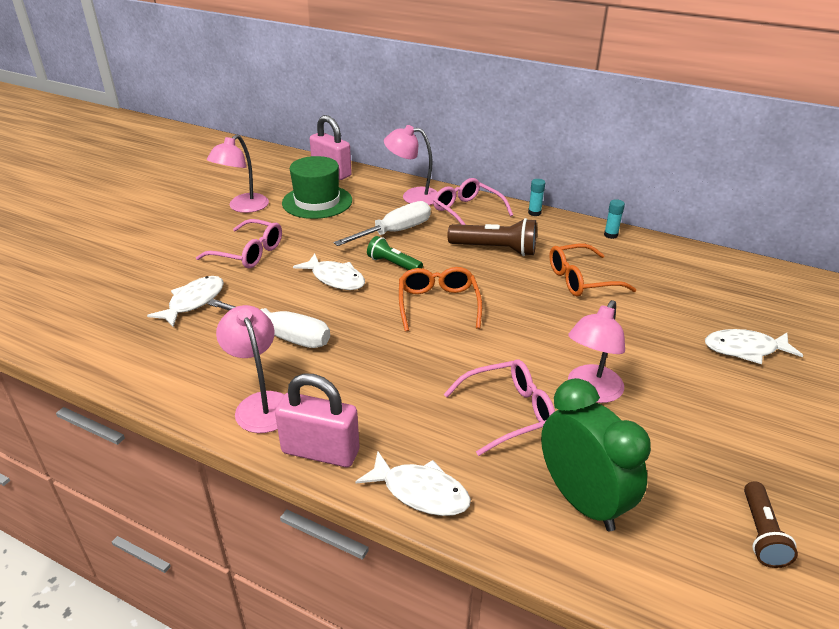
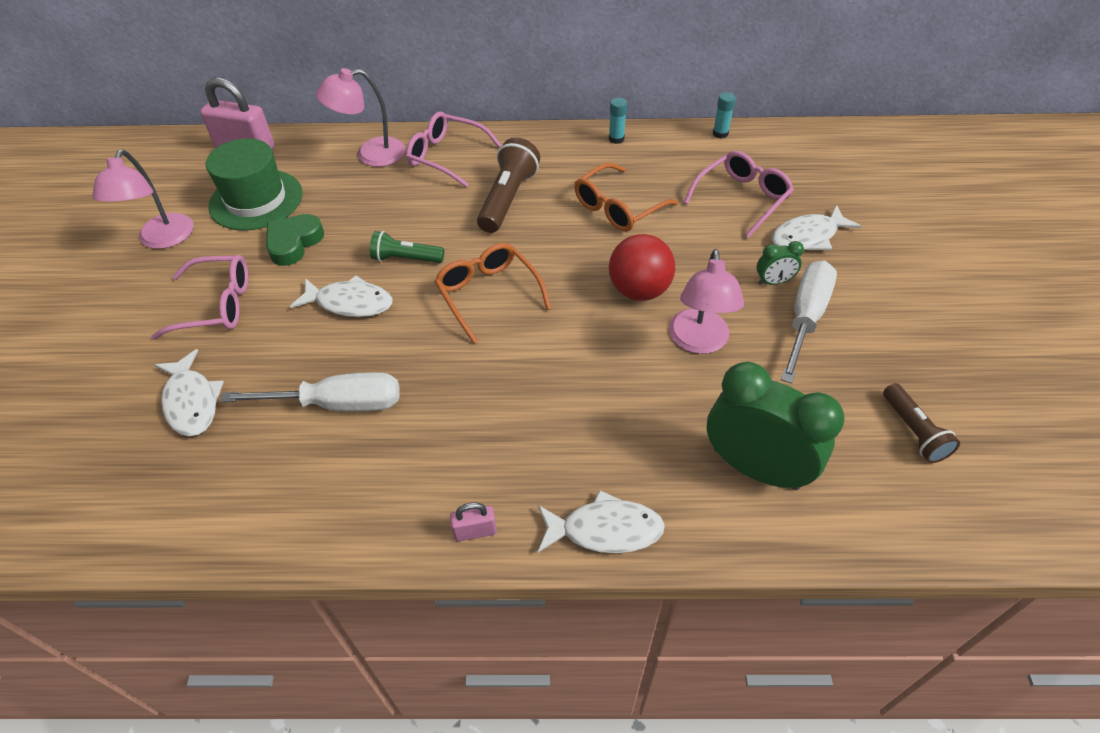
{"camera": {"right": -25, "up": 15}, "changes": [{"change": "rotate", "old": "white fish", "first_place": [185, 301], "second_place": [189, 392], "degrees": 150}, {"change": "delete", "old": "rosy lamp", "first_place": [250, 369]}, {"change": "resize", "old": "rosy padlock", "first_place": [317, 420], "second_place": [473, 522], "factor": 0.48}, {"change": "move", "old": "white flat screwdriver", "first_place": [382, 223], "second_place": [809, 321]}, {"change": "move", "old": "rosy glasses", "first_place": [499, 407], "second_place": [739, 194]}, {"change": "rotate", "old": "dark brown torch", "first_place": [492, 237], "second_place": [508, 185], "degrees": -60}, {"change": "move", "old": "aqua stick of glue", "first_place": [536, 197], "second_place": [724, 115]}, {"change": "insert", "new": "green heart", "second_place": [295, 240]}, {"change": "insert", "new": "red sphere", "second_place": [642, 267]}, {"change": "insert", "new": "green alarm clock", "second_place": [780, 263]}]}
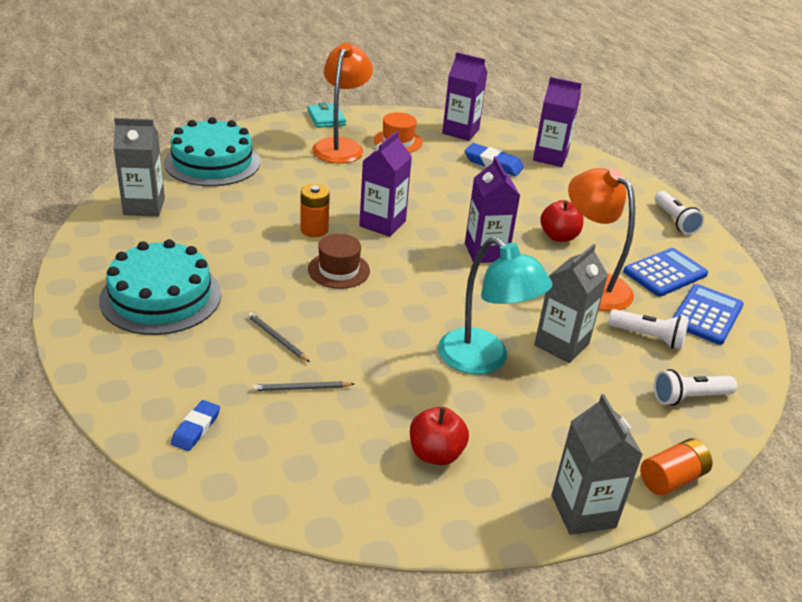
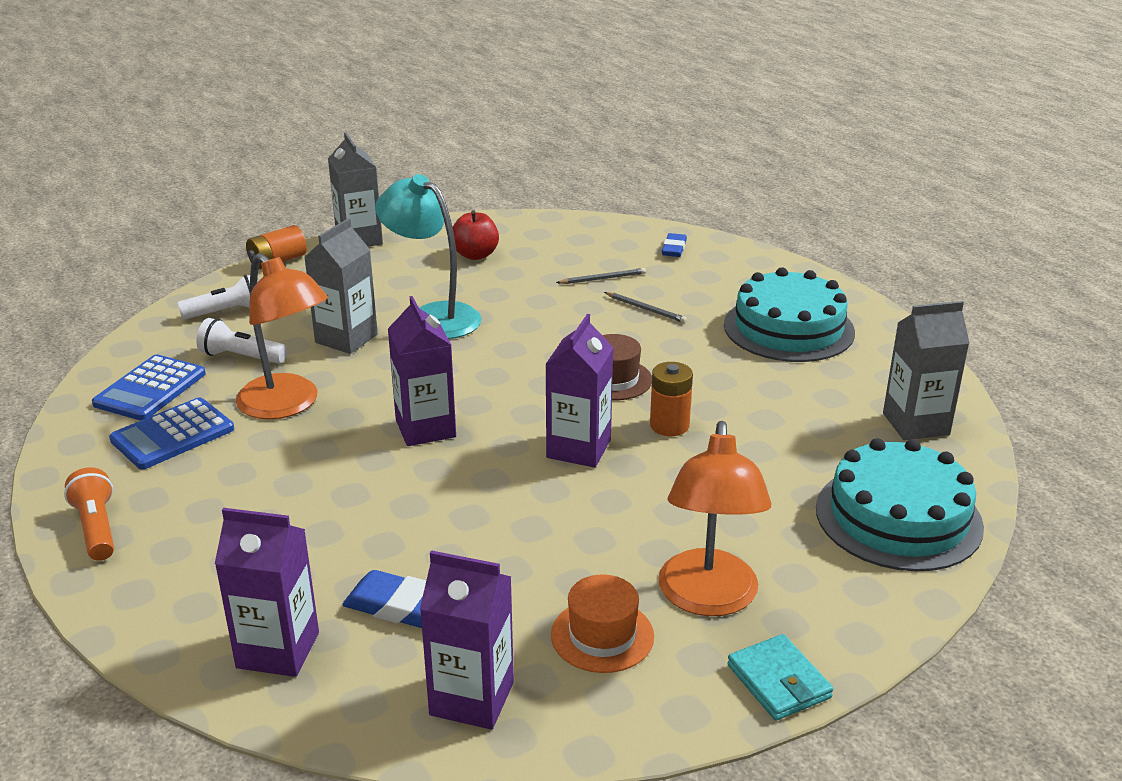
{"camera": {"right": 175, "up": -5}, "changes": [{"change": "delete", "old": "red toy apple", "first_place": [562, 221]}, {"change": "recolor", "old": "white torch", "new": "bright orange torch", "first_place": [679, 213], "second_place": [89, 514]}]}
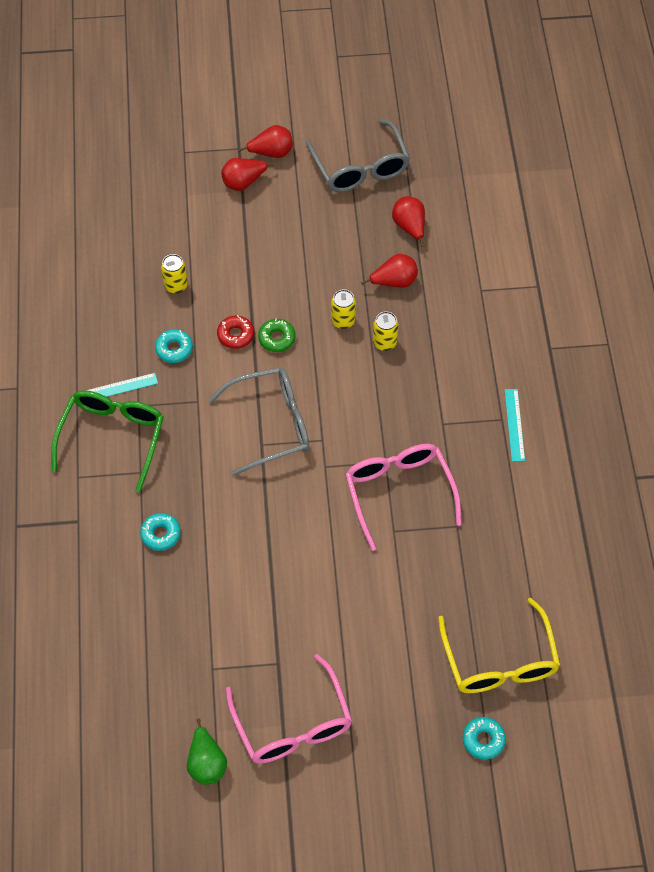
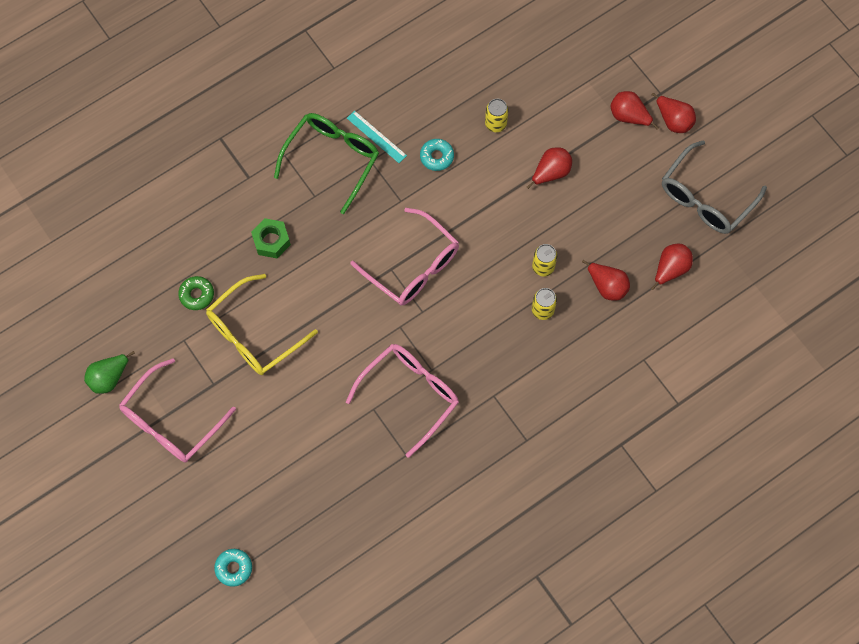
{"camera": {"right": 60, "up": 10}, "changes": [{"change": "rotate", "old": "green glasses", "first_place": [107, 441], "second_place": [326, 163], "degrees": -45}, {"change": "replace", "old": "aqua doughnut", "new": "green nut", "first_place": [160, 532], "second_place": [271, 238]}, {"change": "recolor", "old": "grey glasses", "new": "rosy glasses", "first_place": [259, 421], "second_place": [404, 257]}, {"change": "delete", "old": "red doughnut", "first_place": [235, 332]}, {"change": "move", "old": "green doughnut", "first_place": [277, 335], "second_place": [196, 293]}, {"change": "move", "old": "golden glasses", "first_place": [499, 645], "second_place": [262, 324]}, {"change": "delete", "old": "aqua measuring stick", "first_place": [515, 425]}, {"change": "insert", "new": "red pear", "second_place": [549, 168]}]}
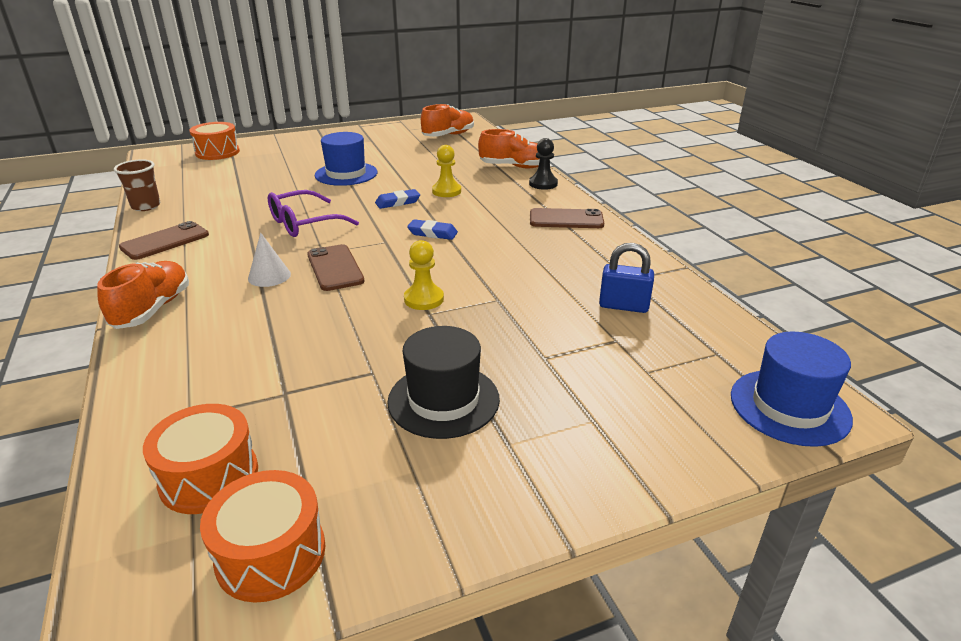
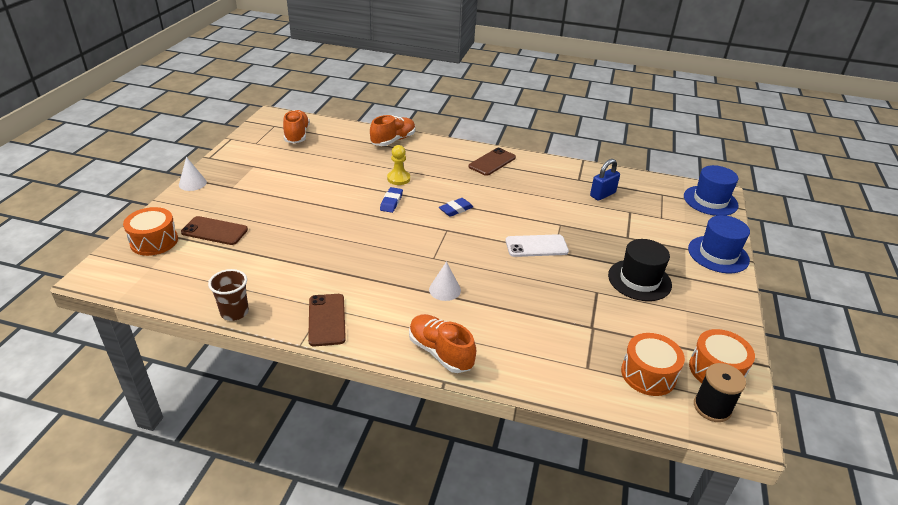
{"camera": {"right": -55, "up": 5}, "changes": [{"change": "delete", "old": "royal purple glasses", "first_place": [313, 213]}, {"change": "move", "old": "dark brown smartphone", "first_place": [336, 267], "second_place": [214, 230]}, {"change": "move", "old": "blue top hat", "first_place": [345, 159], "second_place": [719, 244]}, {"change": "replace", "old": "golden pawn", "new": "white smartphone", "first_place": [424, 275], "second_place": [537, 245]}, {"change": "delete", "old": "jet-black pawn", "first_place": [543, 164]}, {"change": "insert", "new": "white cone shape", "second_place": [193, 174]}, {"change": "insert", "new": "jet-black spool", "second_place": [720, 392]}]}
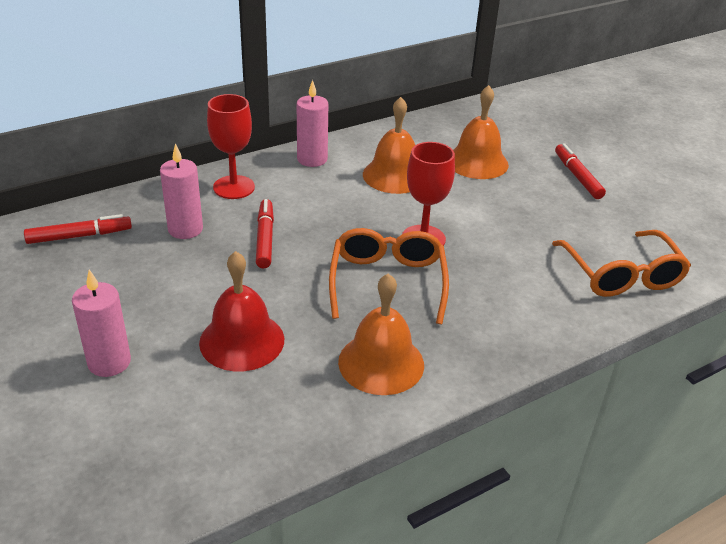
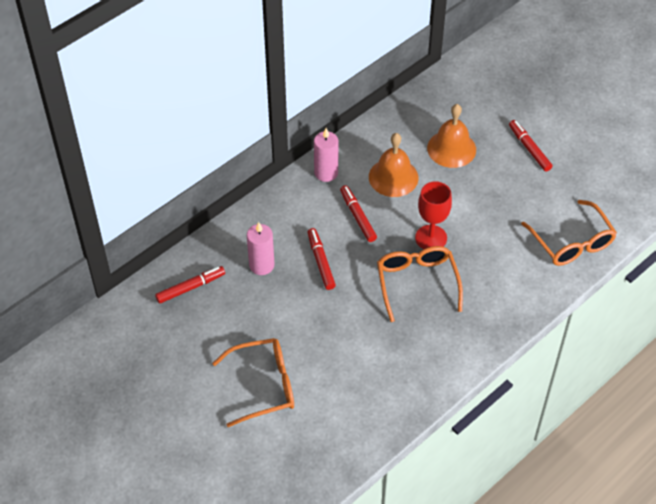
{"camera": {"right": -10, "up": 15}, "changes": [{"change": "replace", "old": "rosy candle", "new": "bright orange glasses", "first_place": [101, 323], "second_place": [253, 382]}, {"change": "delete", "old": "red bell", "first_place": [241, 311]}, {"change": "delete", "old": "red wine glass", "first_place": [231, 146]}, {"change": "delete", "old": "bright orange bell", "first_place": [381, 334]}, {"change": "insert", "new": "red marker", "second_place": [358, 213]}]}
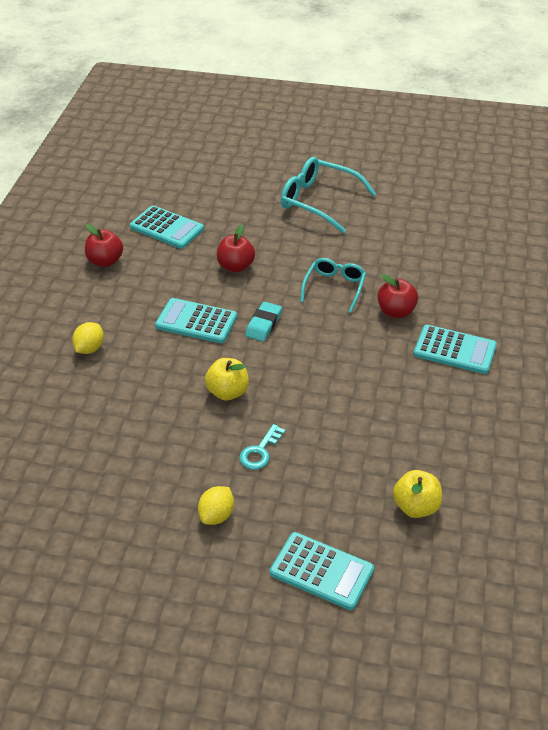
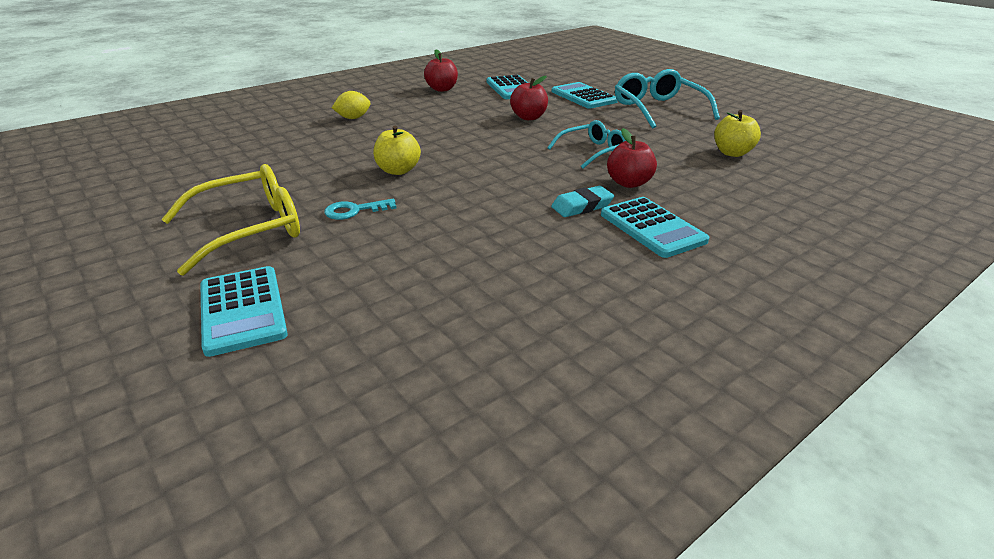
{"camera": {"right": 40, "up": -10}, "changes": [{"change": "move", "old": "aqua calculator", "first_place": [196, 320], "second_place": [585, 95]}, {"change": "replace", "old": "golden toy lemon", "new": "golden glasses", "first_place": [216, 505], "second_place": [230, 220]}, {"change": "move", "old": "aqua eraser", "first_place": [263, 322], "second_place": [582, 201]}, {"change": "move", "old": "golden toy apple", "first_place": [417, 494], "second_place": [737, 133]}]}
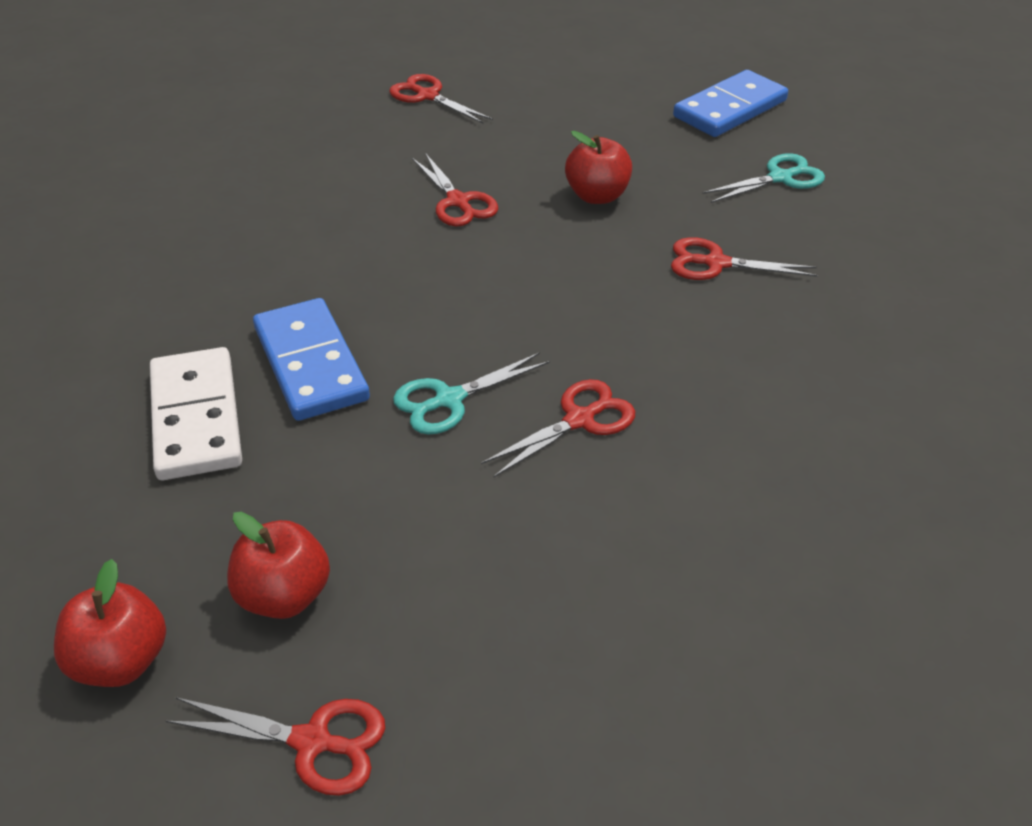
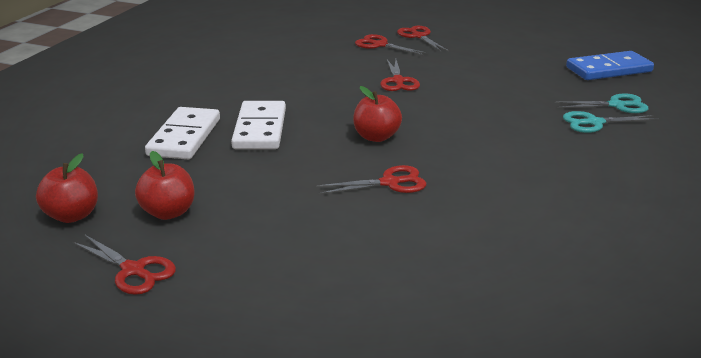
{"camera": {"right": 25, "up": -15}, "changes": [{"change": "recolor", "old": "blue domino tile", "new": "white domino tile", "first_place": [311, 359], "second_place": [258, 125]}, {"change": "move", "old": "aqua shears", "first_place": [471, 393], "second_place": [611, 122]}, {"change": "move", "old": "red toy apple", "first_place": [598, 167], "second_place": [377, 114]}, {"change": "move", "old": "red shears", "first_place": [744, 258], "second_place": [391, 44]}]}
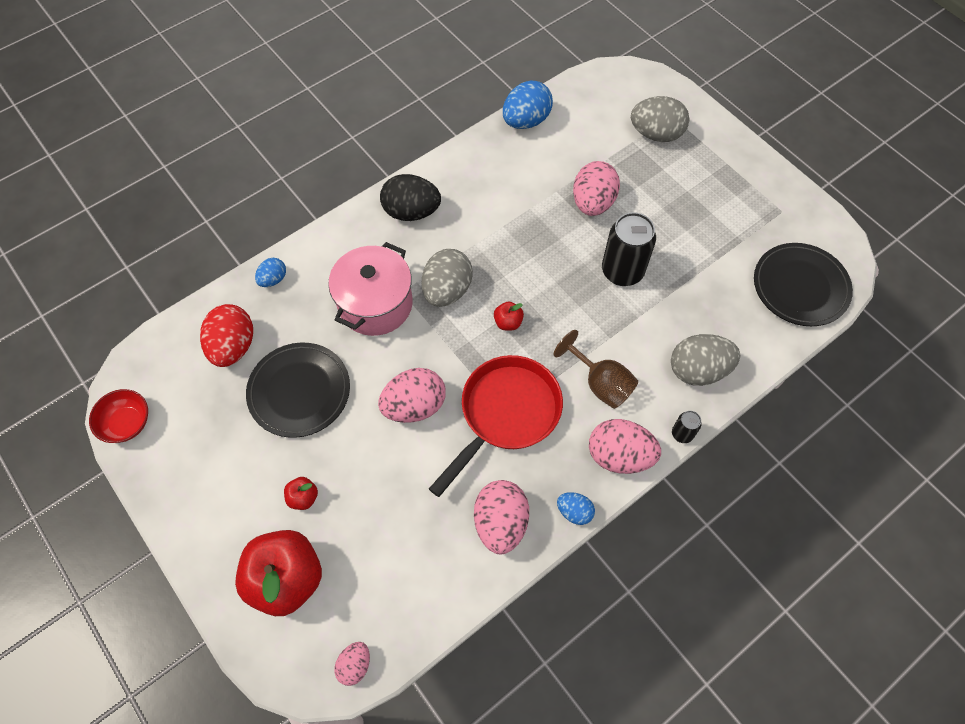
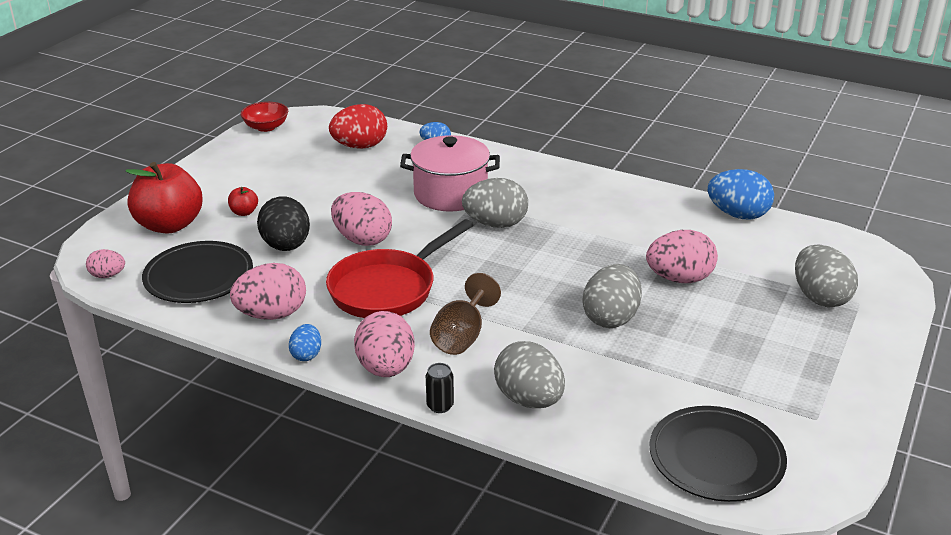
{"camera": {"right": 65, "up": -30}, "changes": [{"change": "move", "old": "jet-black plate", "first_place": [298, 390], "second_place": [197, 272]}, {"change": "move", "old": "jet-black toy egg", "first_place": [410, 197], "second_place": [283, 223]}, {"change": "rotate", "old": "red skillet", "first_place": [496, 426], "second_place": [399, 268], "degrees": 120}, {"change": "delete", "old": "red toy apple", "first_place": [509, 316]}, {"change": "replace", "old": "jet-black tin", "new": "grey toy egg", "first_place": [629, 249], "second_place": [612, 296]}]}
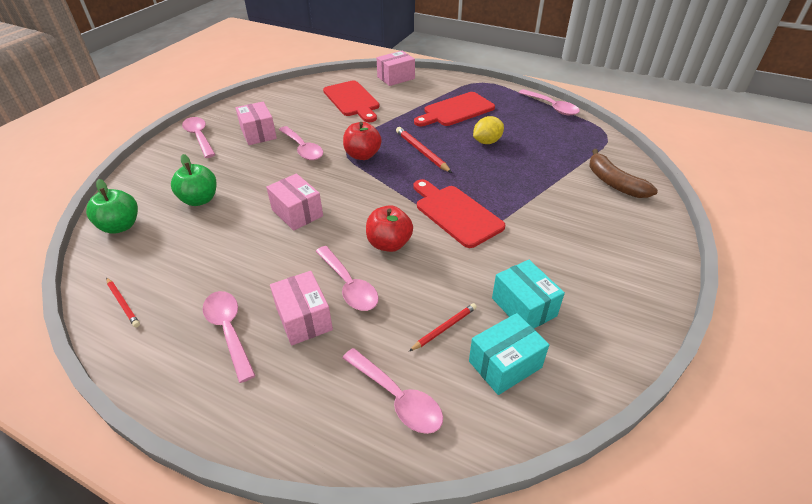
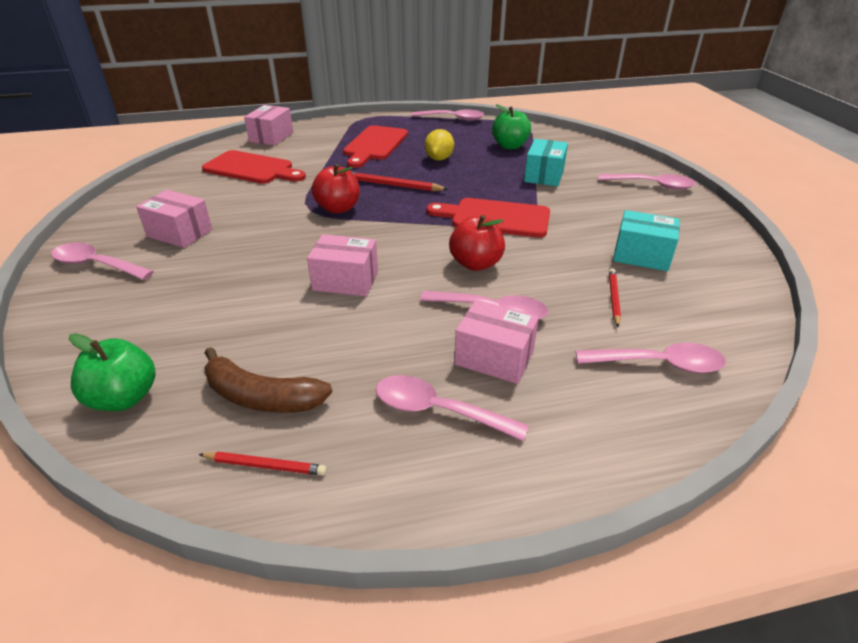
{"camera": {"right": -40, "up": -5}, "changes": [{"change": "move", "old": "green toy apple", "first_place": [194, 180], "second_place": [511, 126]}, {"change": "move", "old": "rosy tablespoon", "first_place": [301, 143], "second_place": [647, 182]}, {"change": "move", "old": "aqua package", "first_place": [509, 354], "second_place": [546, 163]}, {"change": "move", "old": "dark brown banana fruit", "first_place": [623, 173], "second_place": [268, 380]}]}
